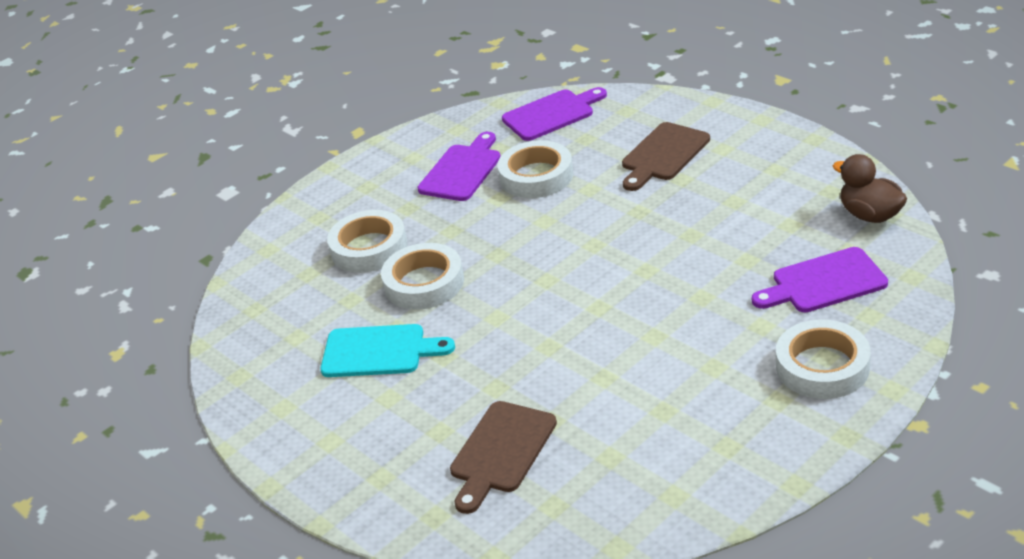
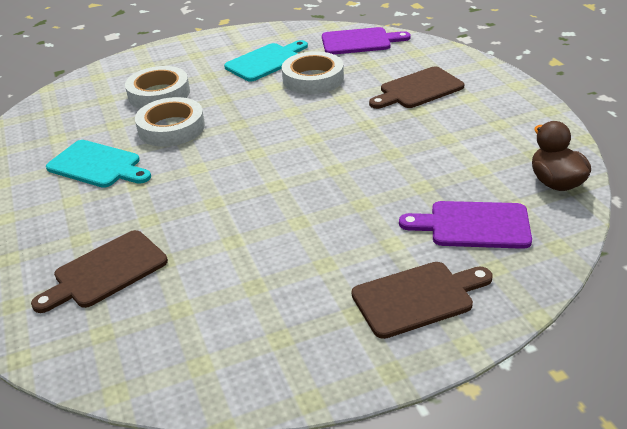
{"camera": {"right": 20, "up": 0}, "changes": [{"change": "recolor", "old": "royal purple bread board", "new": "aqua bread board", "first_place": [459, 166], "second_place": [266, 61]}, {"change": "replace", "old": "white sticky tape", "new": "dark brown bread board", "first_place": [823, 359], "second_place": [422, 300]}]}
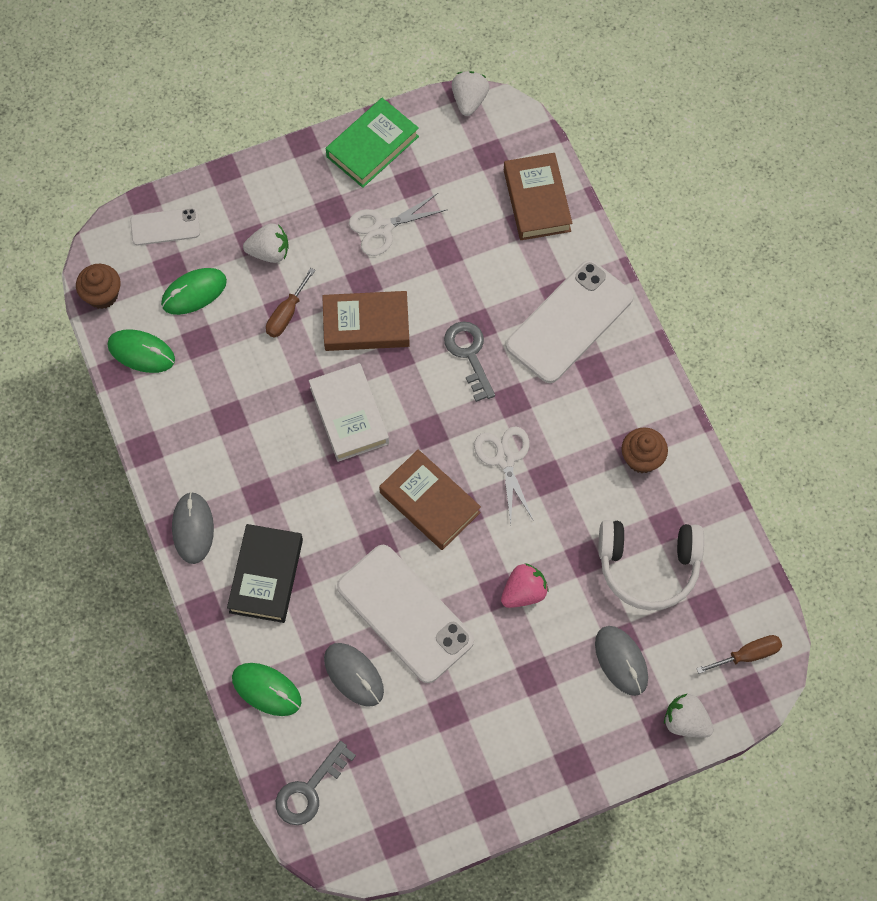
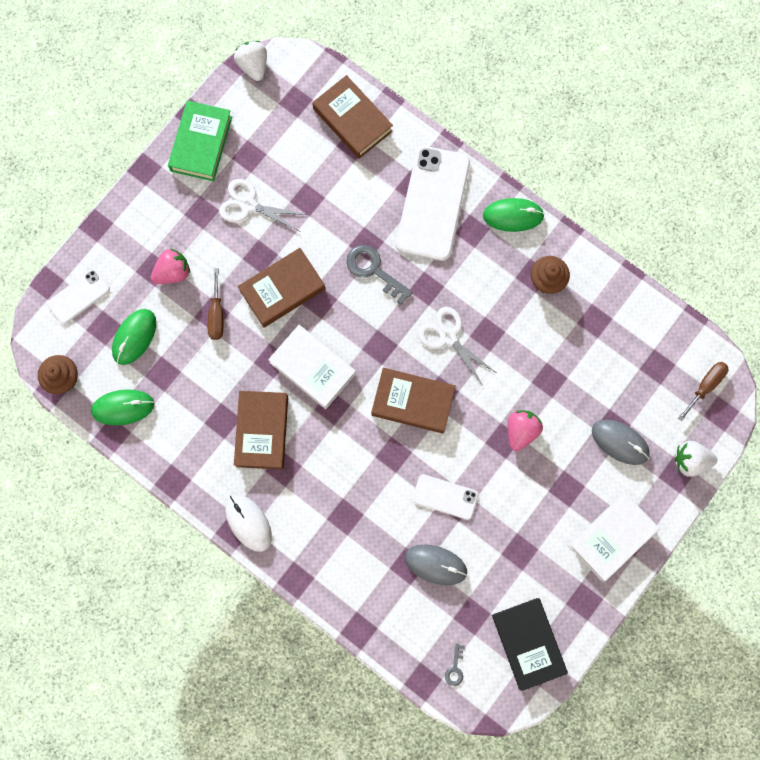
{"camera": {"right": -30, "up": 10}, "changes": [{"change": "recolor", "old": "grey PC mouse", "new": "white PC mouse", "first_place": [193, 528], "second_place": [248, 523]}, {"change": "move", "old": "jet-black hardback", "first_place": [265, 573], "second_place": [530, 644]}, {"change": "move", "old": "green PC mouse", "first_place": [266, 689], "second_place": [514, 215]}, {"change": "recolor", "old": "white berry", "new": "rosy berry", "first_place": [266, 243], "second_place": [170, 266]}, {"change": "resize", "old": "grey key", "first_place": [316, 783], "second_place": [455, 665], "factor": 0.51}, {"change": "resize", "old": "white smartphone", "first_place": [405, 614], "second_place": [445, 497], "factor": 0.52}, {"change": "rotate", "old": "white shears", "first_place": [398, 224], "second_place": [263, 205], "degrees": 75}, {"change": "delete", "old": "white headset", "first_place": [651, 565]}, {"change": "insert", "new": "dark brown hardback", "second_place": [261, 430]}, {"change": "insert", "new": "white hardback", "second_place": [614, 537]}]}
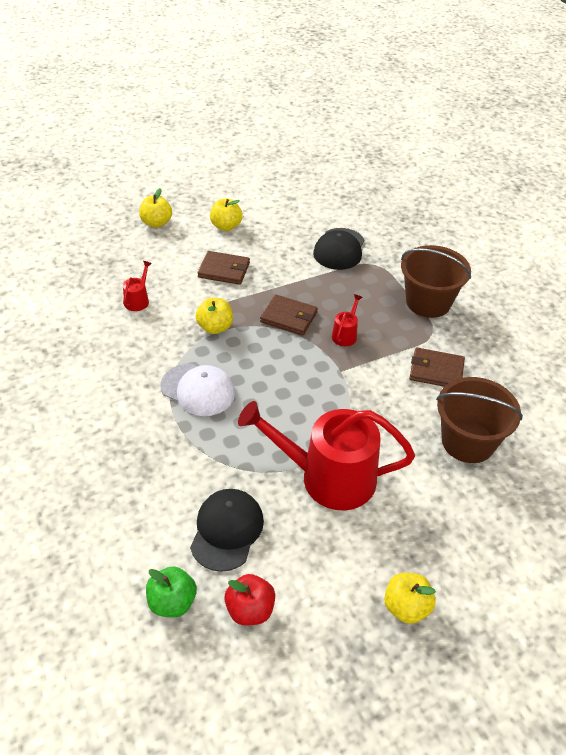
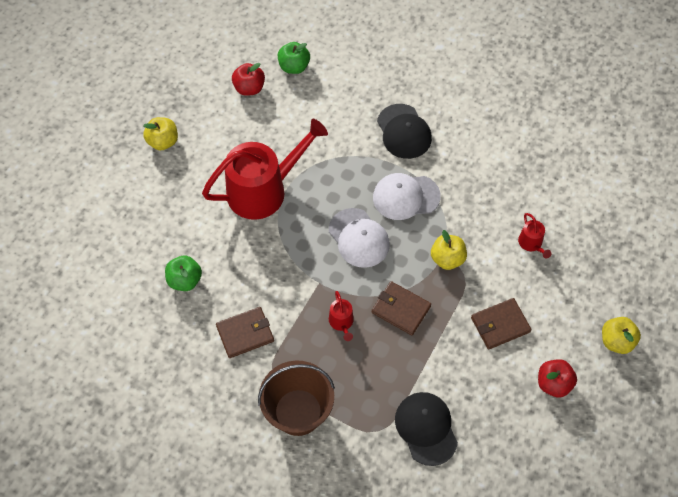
{"camera": {"right": 145, "up": 15}, "changes": [{"change": "move", "old": "jet-black cap", "first_place": [227, 530], "second_place": [404, 131]}, {"change": "recolor", "old": "golden toy apple", "new": "red toy apple", "first_place": [226, 214], "second_place": [557, 378]}, {"change": "rotate", "old": "dark brown wallet", "first_place": [289, 314], "second_place": [401, 308], "degrees": 45}, {"change": "replace", "old": "dark brown sand bucket", "new": "green toy apple", "first_place": [479, 420], "second_place": [183, 273]}, {"change": "insert", "new": "white cap", "second_place": [359, 238]}]}
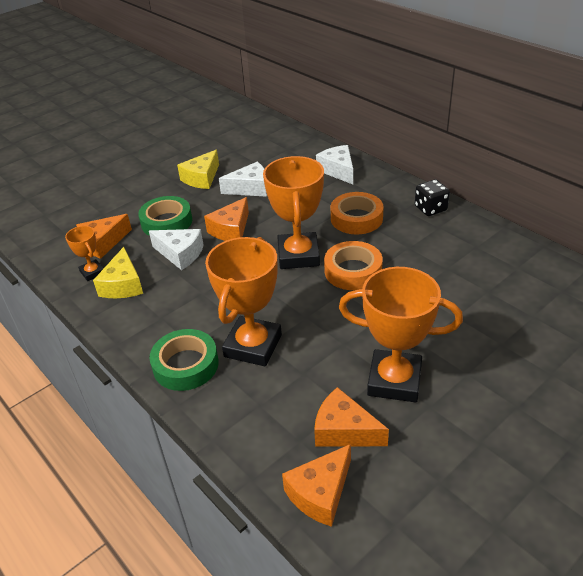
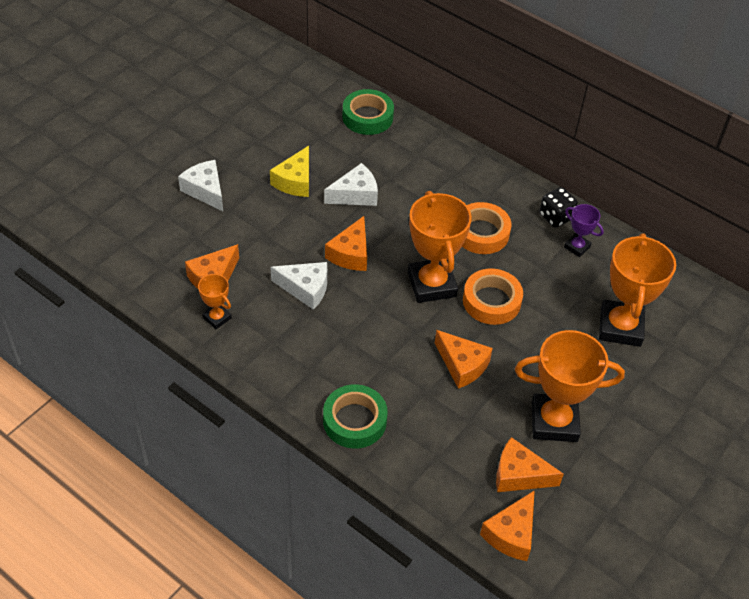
{"camera": {"right": -15, "up": 10}, "changes": [{"change": "delete", "old": "golden cheese wedge", "first_place": [118, 272]}, {"change": "move", "old": "green sticky tape", "first_place": [165, 216], "second_place": [368, 112]}, {"change": "move", "old": "bright orange award cup", "first_place": [243, 301], "second_place": [637, 290]}, {"change": "move", "old": "white cheese wedge", "first_place": [334, 164], "second_place": [200, 185]}, {"change": "insert", "new": "bright orange cheese wedge", "second_place": [464, 359]}, {"change": "insert", "new": "royal purple award cup", "second_place": [584, 230]}]}
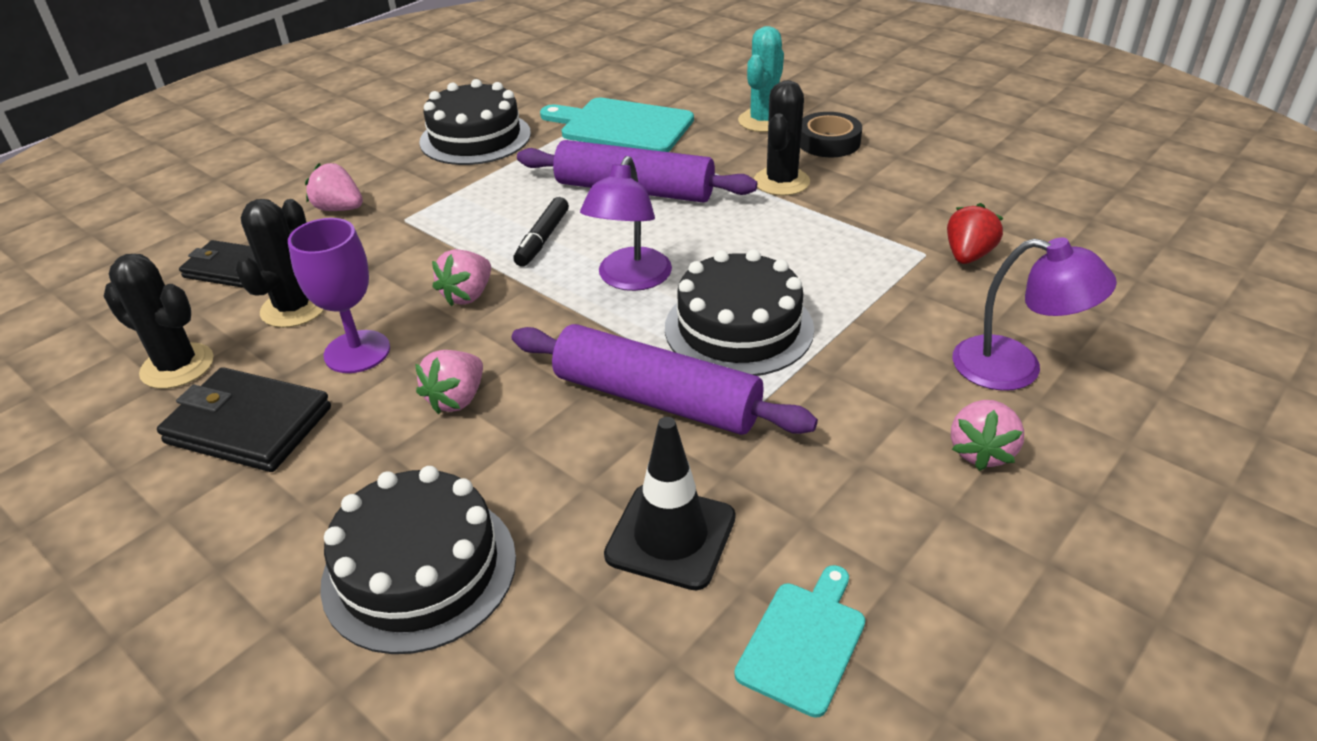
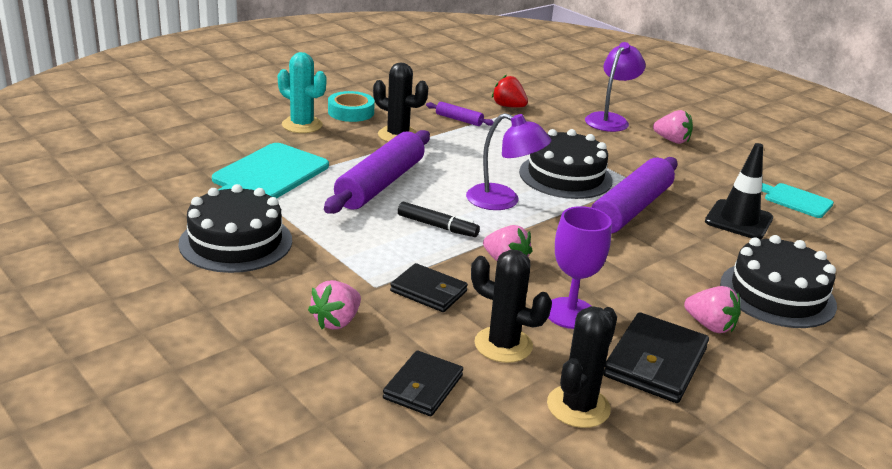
{"camera": {"right": -85, "up": -10}, "changes": [{"change": "move", "old": "rosy berry", "first_place": [449, 382], "second_place": [712, 309]}, {"change": "recolor", "old": "jet-black sticky tape", "new": "aqua sticky tape", "first_place": [831, 134], "second_place": [351, 106]}, {"change": "insert", "new": "jet-black wallet", "second_place": [429, 287]}, {"change": "insert", "new": "royal purple pastry roller", "second_place": [460, 114]}]}
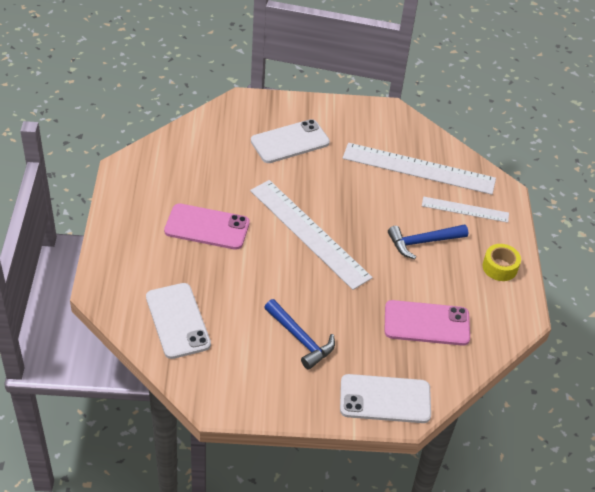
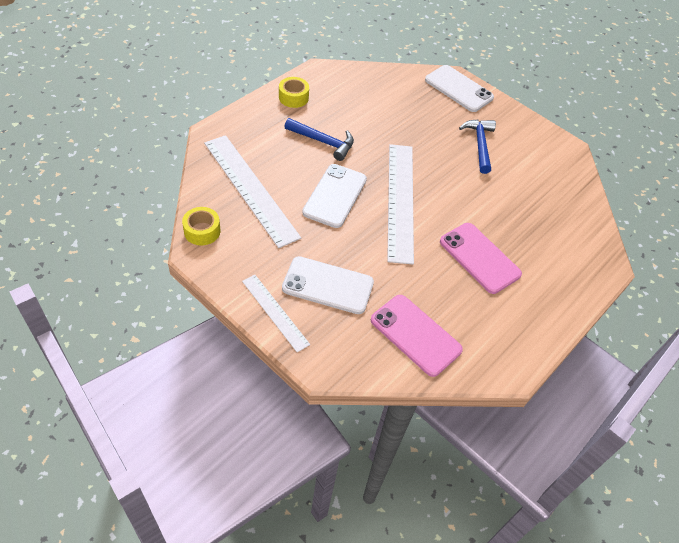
{"camera": {"right": -140, "up": 5}, "changes": [{"change": "move", "old": "white smartphone", "first_place": [178, 321], "second_place": [334, 196]}, {"change": "move", "old": "rosy smartphone", "first_place": [427, 323], "second_place": [417, 336]}, {"change": "move", "old": "white measuring stick", "first_place": [465, 209], "second_place": [276, 313]}, {"change": "insert", "new": "golden sticky tape", "second_place": [201, 226]}]}
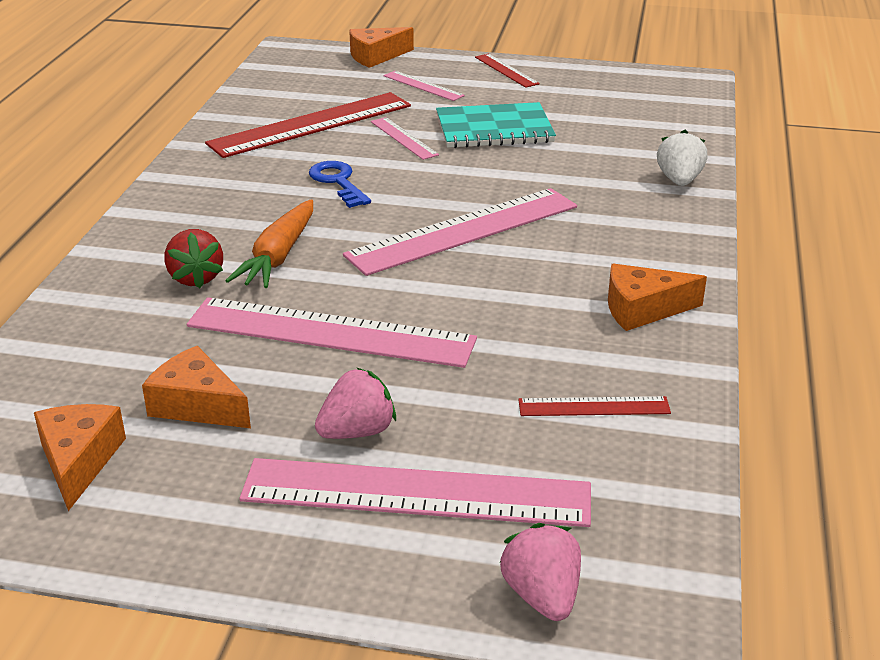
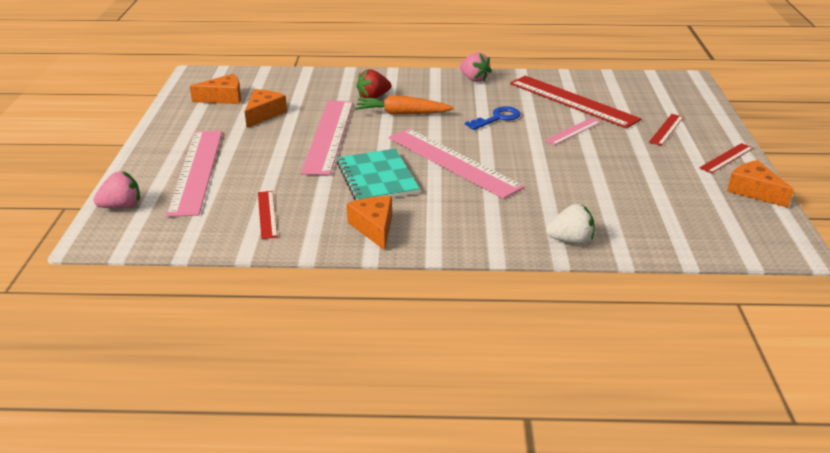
{"camera": {"right": 80, "up": 0}, "changes": [{"change": "move", "old": "rosy berry", "first_place": [355, 403], "second_place": [475, 67]}, {"change": "move", "old": "bright orange cheese wedge", "first_place": [381, 47], "second_place": [760, 184]}, {"change": "recolor", "old": "rosy measuring stick", "new": "red measuring stick", "first_place": [424, 86], "second_place": [666, 130]}, {"change": "move", "old": "aqua exercise book", "first_place": [496, 125], "second_place": [378, 174]}]}
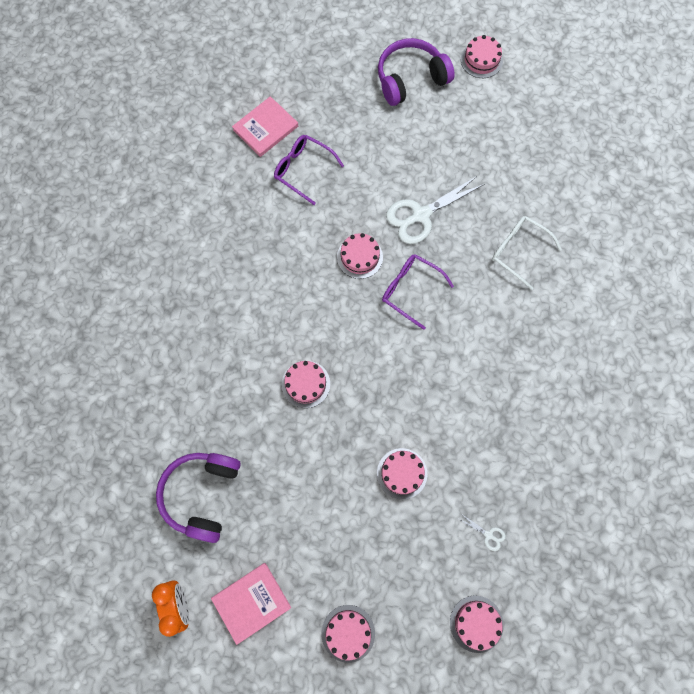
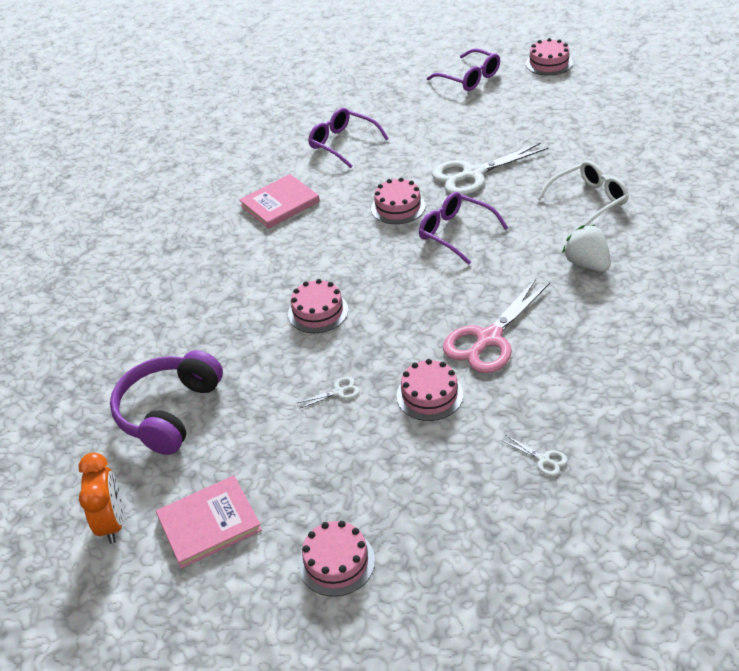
{"camera": {"right": 10, "up": -30}, "changes": [{"change": "move", "old": "rosy hardback", "first_place": [265, 126], "second_place": [279, 201]}, {"change": "replace", "old": "royal purple headset", "new": "royal purple glasses", "first_place": [416, 72], "second_place": [463, 70]}, {"change": "delete", "old": "rosy cake", "first_place": [477, 624]}, {"change": "rotate", "old": "white glasses", "first_place": [527, 253], "second_place": [583, 193], "degrees": 105}, {"change": "insert", "new": "white shears", "second_place": [329, 393]}, {"change": "insert", "new": "rosy shears", "second_place": [496, 326]}, {"change": "insert", "new": "white berry", "second_place": [586, 248]}]}
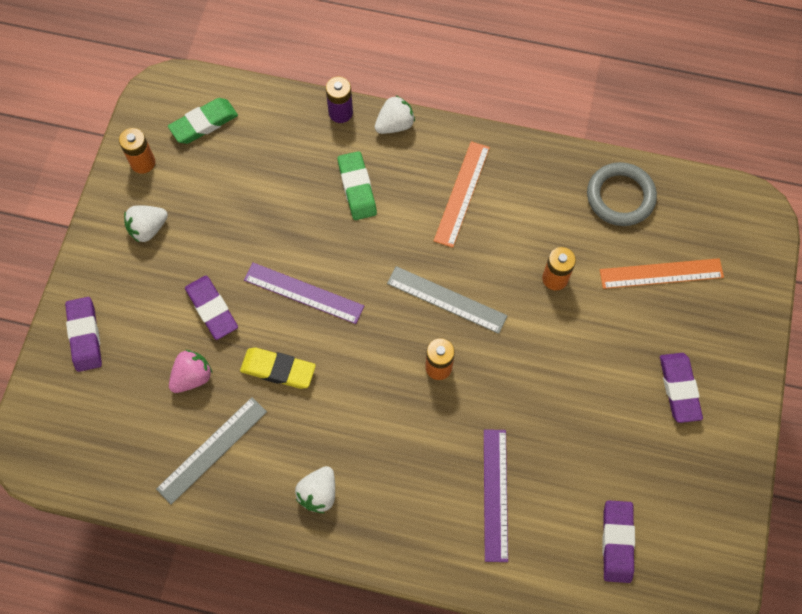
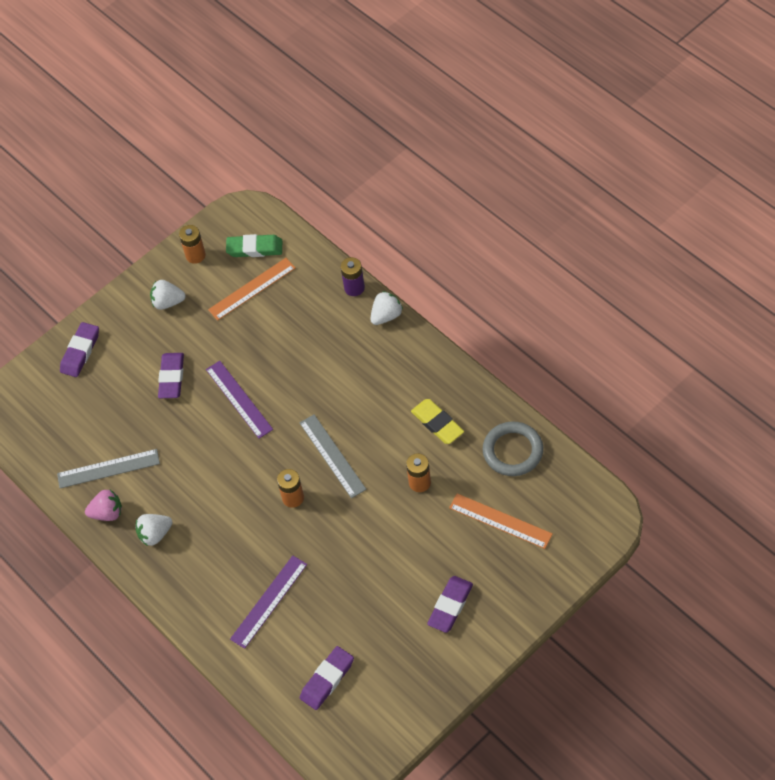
{"camera": {"right": 40, "up": -10}, "changes": [{"change": "move", "old": "rosy berry", "first_place": [190, 371], "second_place": [103, 505]}, {"change": "move", "old": "golden eraser", "first_place": [278, 368], "second_place": [437, 421]}, {"change": "delete", "old": "green eraser", "first_place": [357, 185]}, {"change": "rotate", "old": "white berry", "first_place": [395, 115], "second_place": [387, 308], "degrees": -45}, {"change": "move", "old": "bright orange measuring stick", "first_place": [462, 194], "second_place": [251, 289]}]}
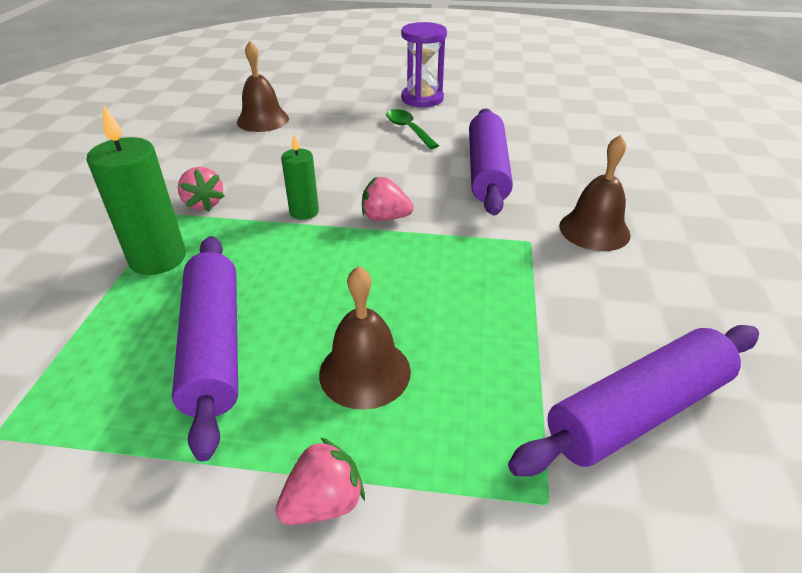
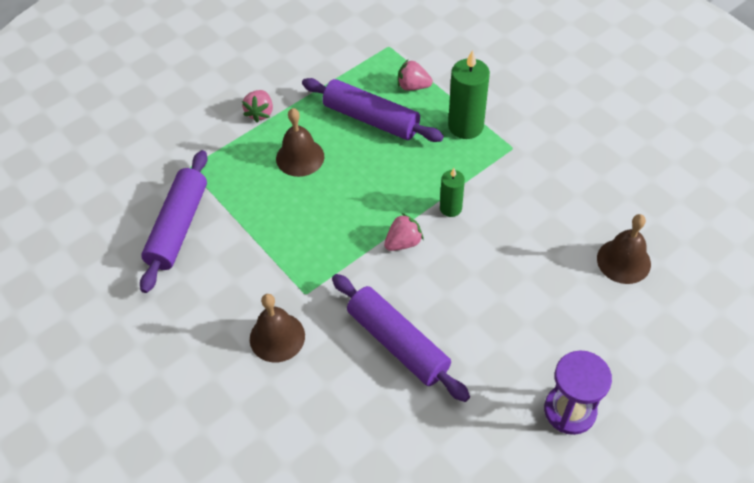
{"camera": {"right": 135, "up": 15}, "changes": [{"change": "move", "old": "rosy berry", "first_place": [201, 189], "second_place": [415, 75]}, {"change": "delete", "old": "green tablespoon", "first_place": [412, 129]}]}
